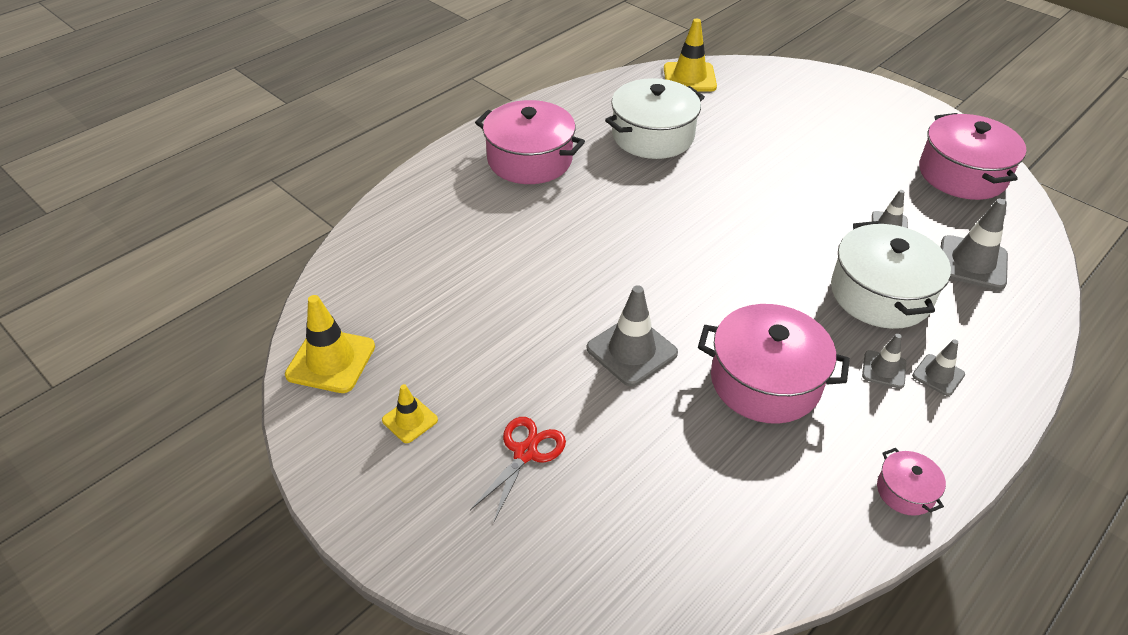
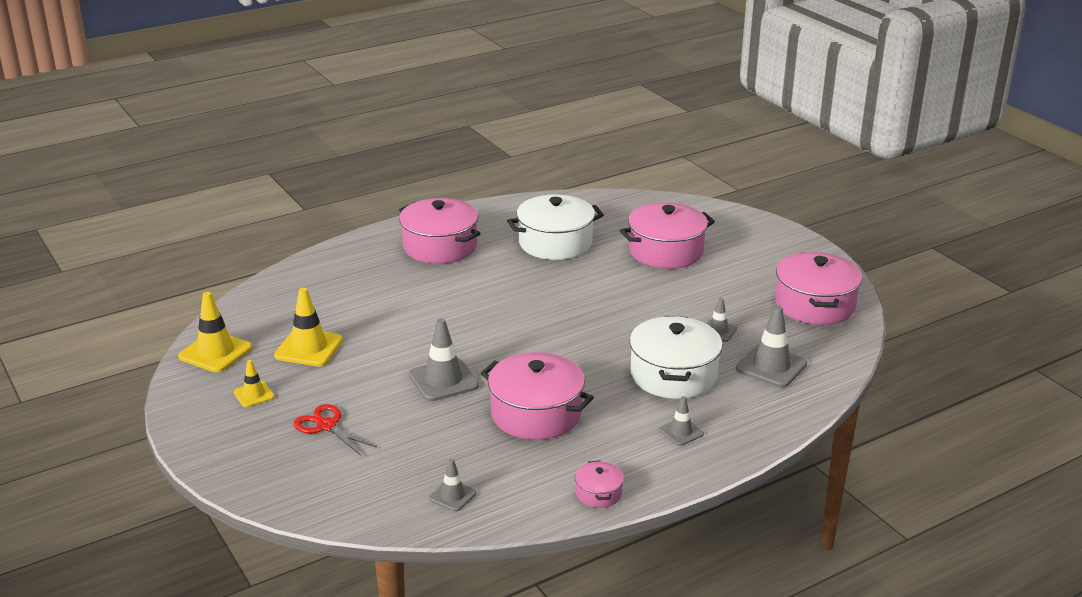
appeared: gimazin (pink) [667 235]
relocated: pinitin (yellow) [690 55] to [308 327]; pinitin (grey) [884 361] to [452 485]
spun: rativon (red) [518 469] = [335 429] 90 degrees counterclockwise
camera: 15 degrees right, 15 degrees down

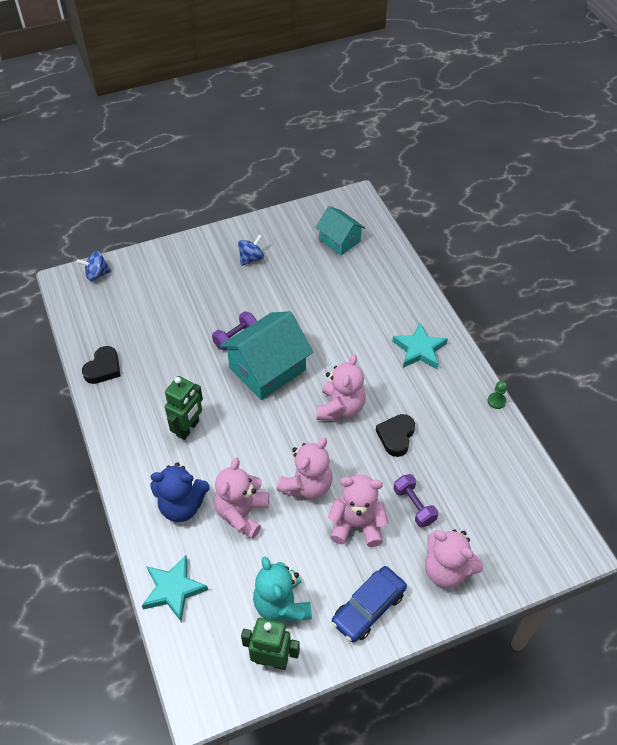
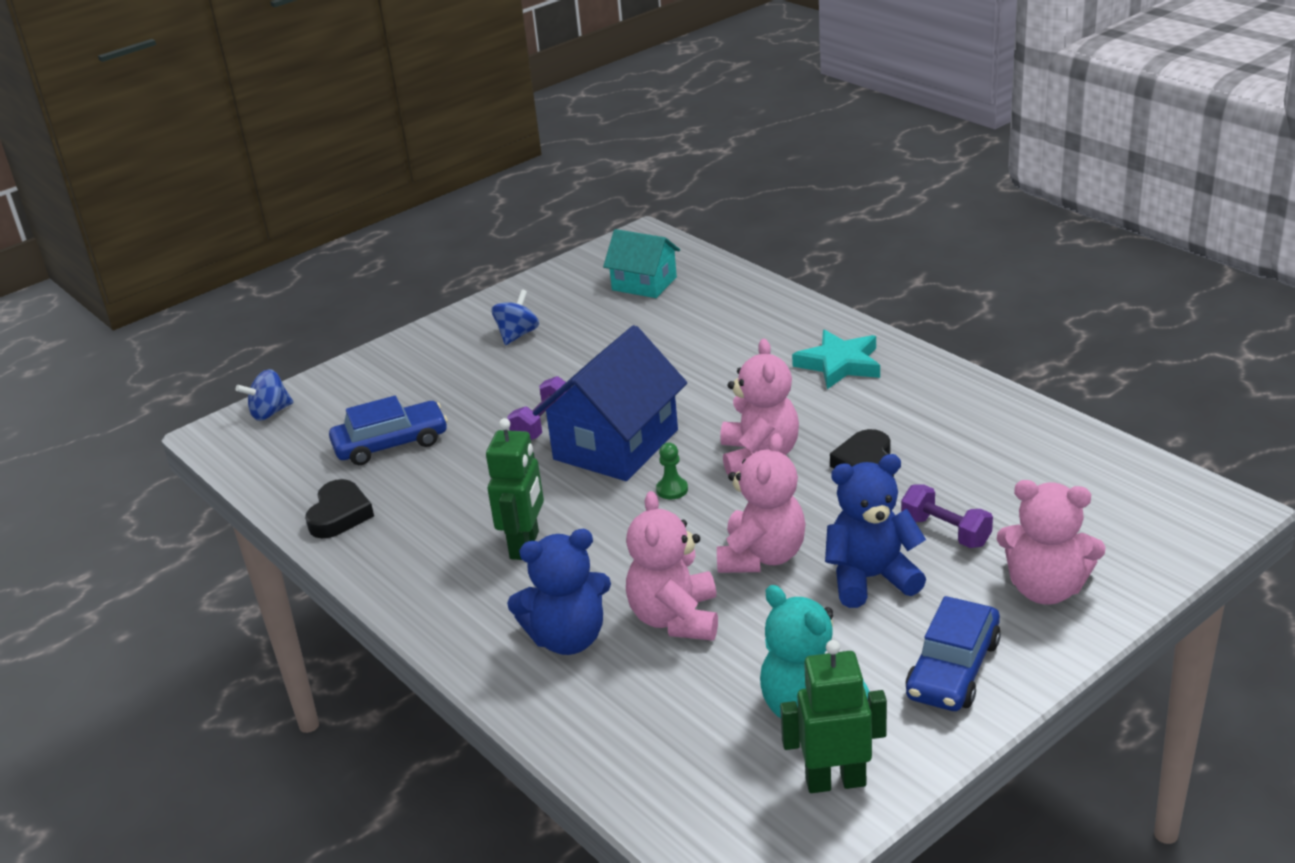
missing: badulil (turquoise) [175 588]
appeared: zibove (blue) [388 430]
relocated: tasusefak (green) [497 395] to [672 471]
colour: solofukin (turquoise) [266 355] to solofukin (blue) [610 403]; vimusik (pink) [358 511] to vimusik (blue) [875 531]
camera: 15 degrees left, 20 degrees down

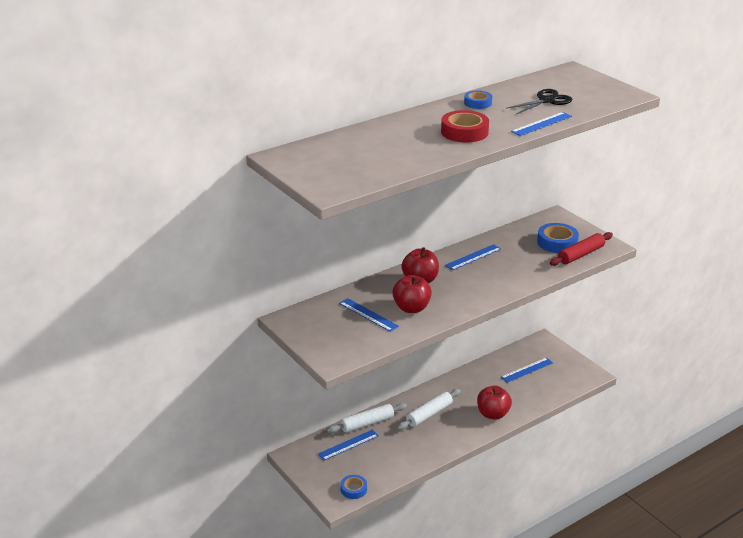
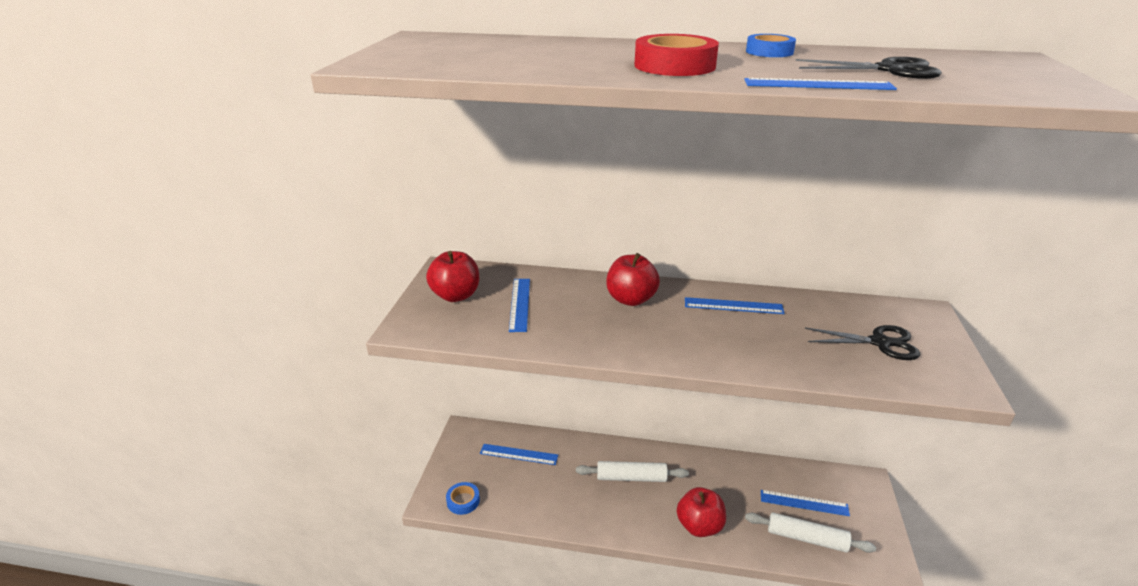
missing: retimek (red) [581 249]
relocated: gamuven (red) [412 294] to [452 276]; retimek (white) [367 418] to [810 533]
exchanged: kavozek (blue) [558 238] to rativon (black) [862 342]
camera: 45 degrees right, 0 degrees up

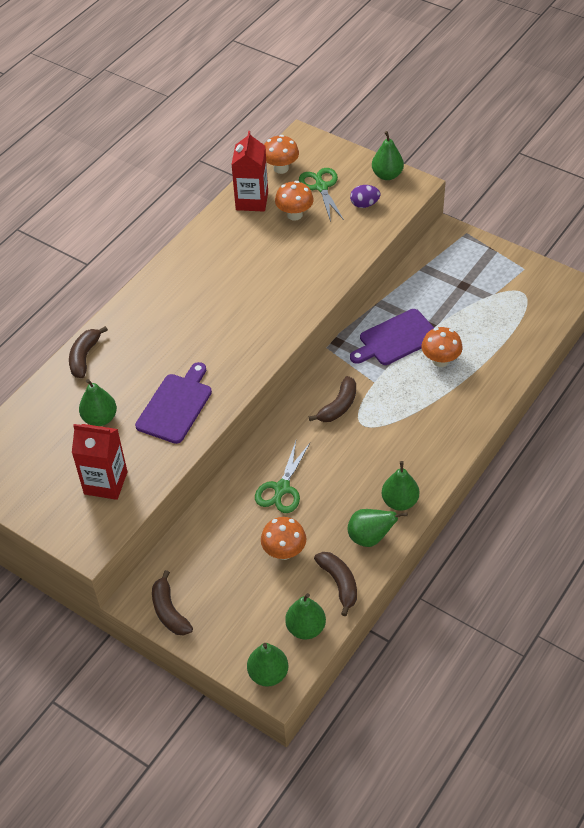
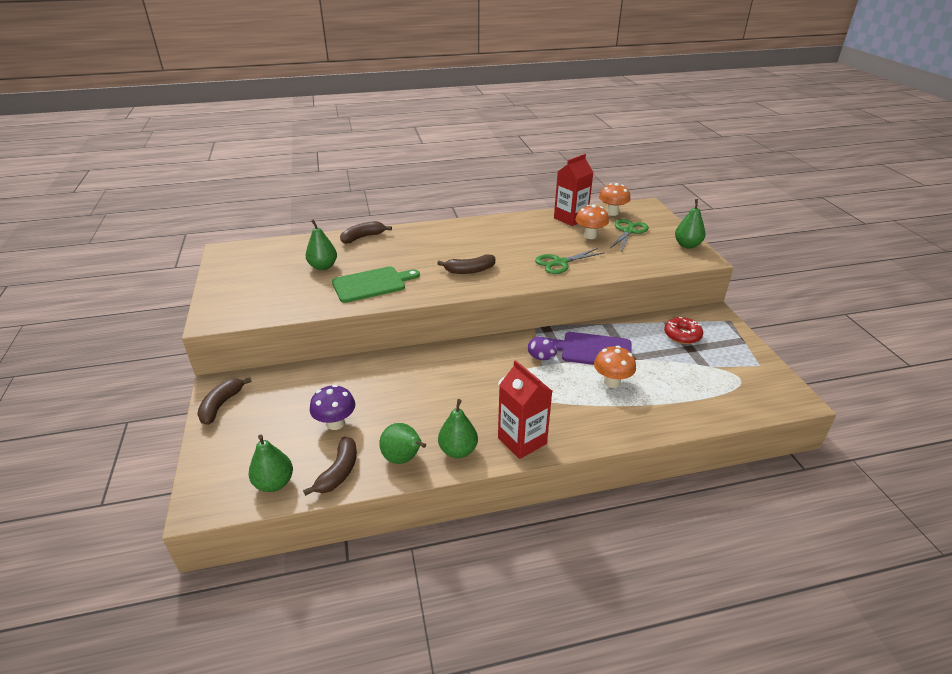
missing: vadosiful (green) [267 665]
appeared: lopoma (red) [683 330]
relocated: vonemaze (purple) [365 196] to [542 348]; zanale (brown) [332 399] to [466 264]; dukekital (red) [100 462] to [525 409]; rativon (green) [282 477] to [570 261]
colour: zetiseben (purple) [173 403] to zetiseben (green) [376 284]; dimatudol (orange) [283 538] to dimatudol (purple) [332 407]
camera: 40 degrees right, 15 degrees down

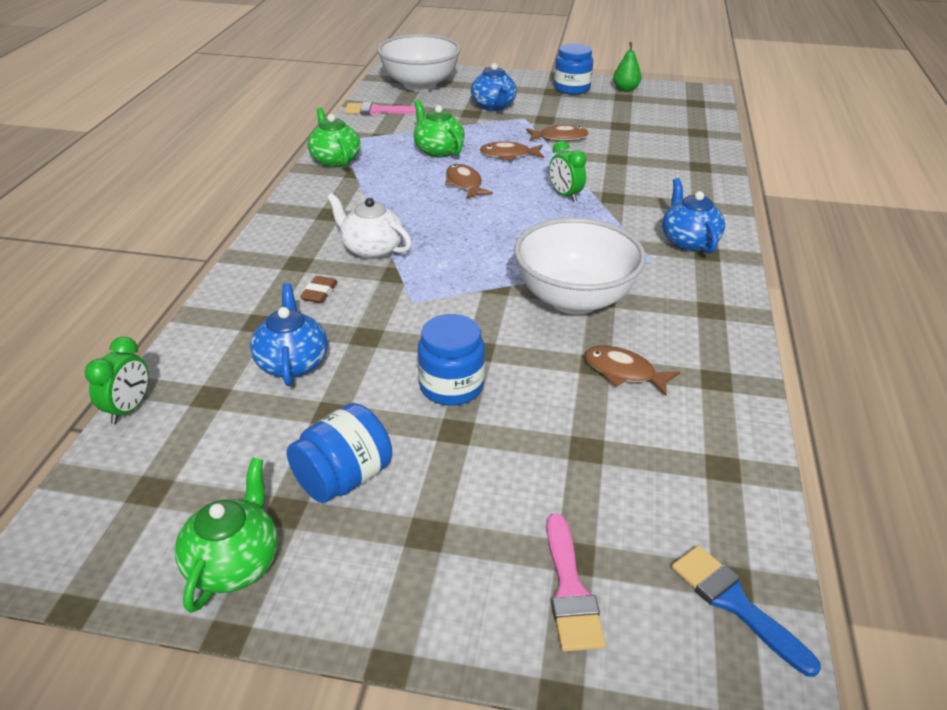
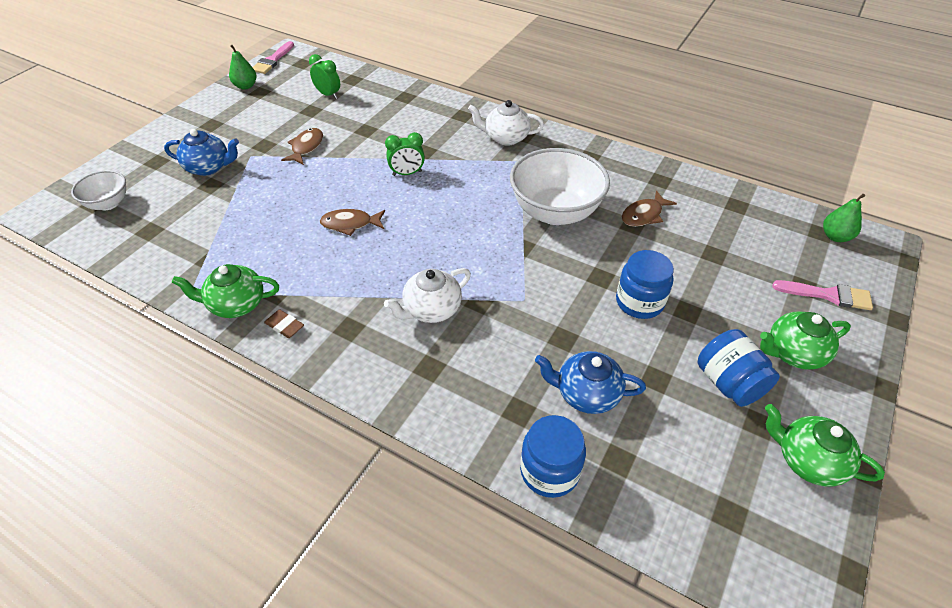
missing: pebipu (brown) [512 151]
relocated: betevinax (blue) [573 69] to [553 456]; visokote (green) [439 129] to [805 340]; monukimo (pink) [380 108] to [273 57]; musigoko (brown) [319 289] to [284 323]; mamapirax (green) [117 380] to [324 76]
exchanged: monukimo (blue) [746 611] to vadosiful (green) [844 218]
colour: visokote (blue) [693 215] to visokote (white) [506 123]
size: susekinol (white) [419 63] = [98 190] x0.53
camera: 70 degrees left, 10 degrees up

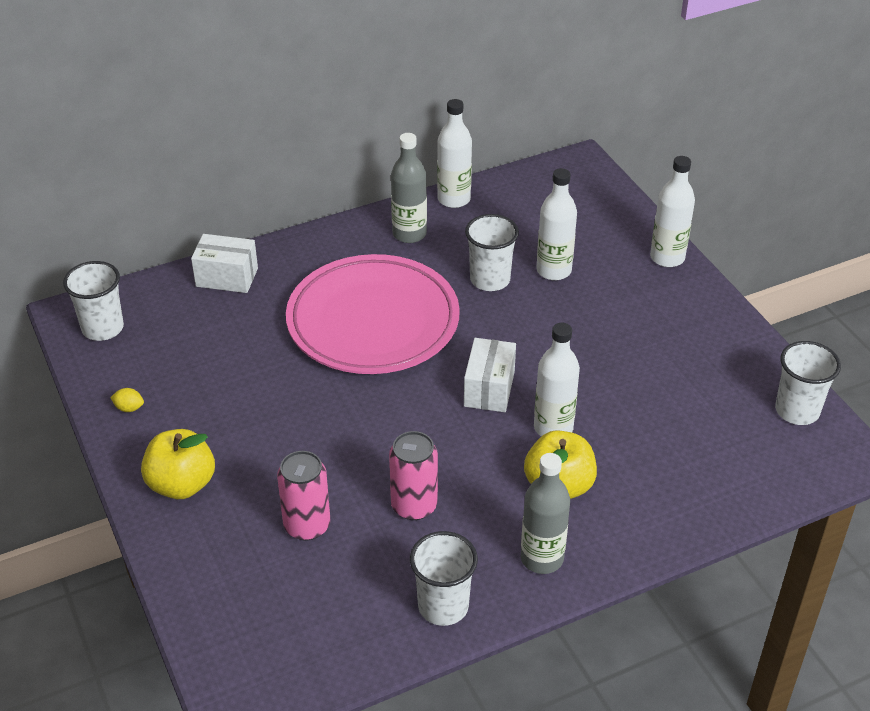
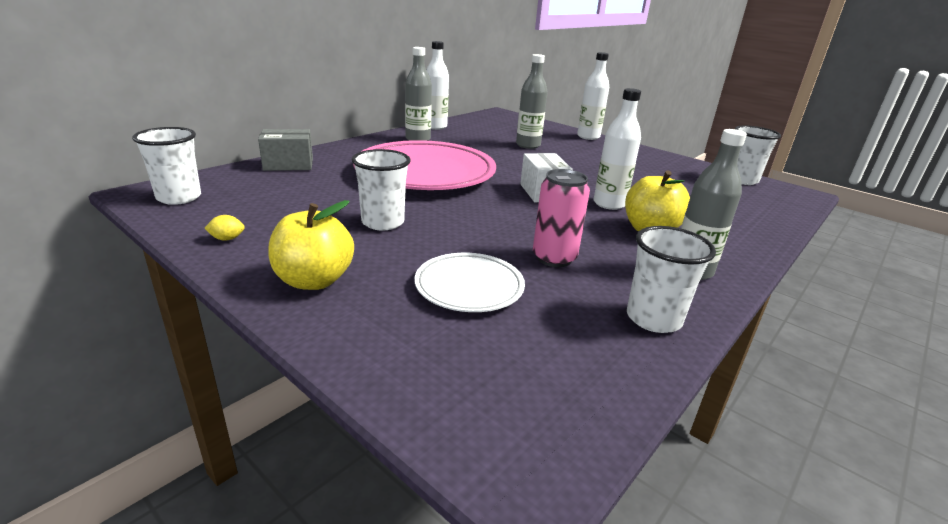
relocated: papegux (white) [492 252] to [381 190]
exchanged: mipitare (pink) [303 496] to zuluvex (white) [470 282]
colour: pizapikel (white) [557 224] to pizapikel (grey) [532 101]; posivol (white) [224 263] to posivol (grey) [285 150]
camera: 25 degrees left, 15 degrees down

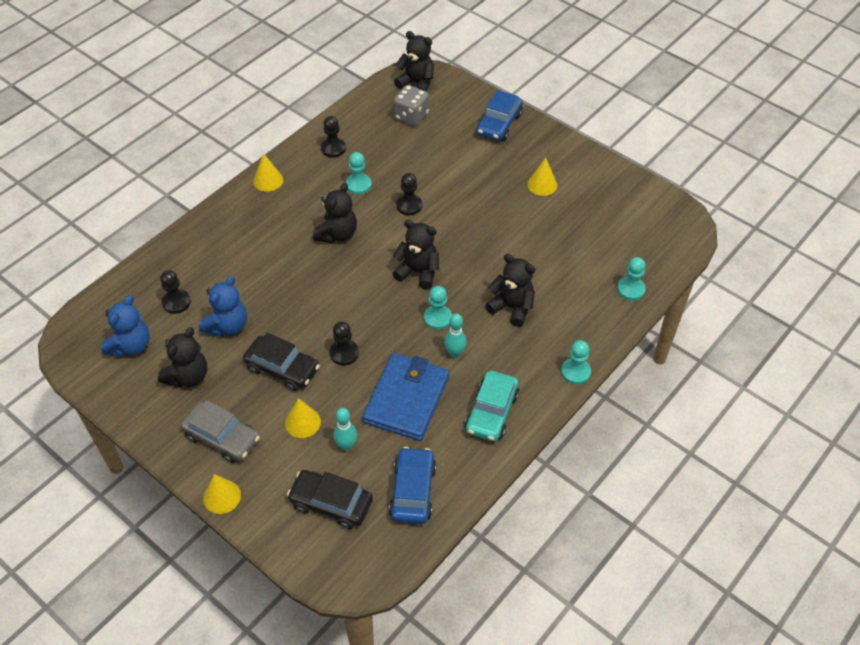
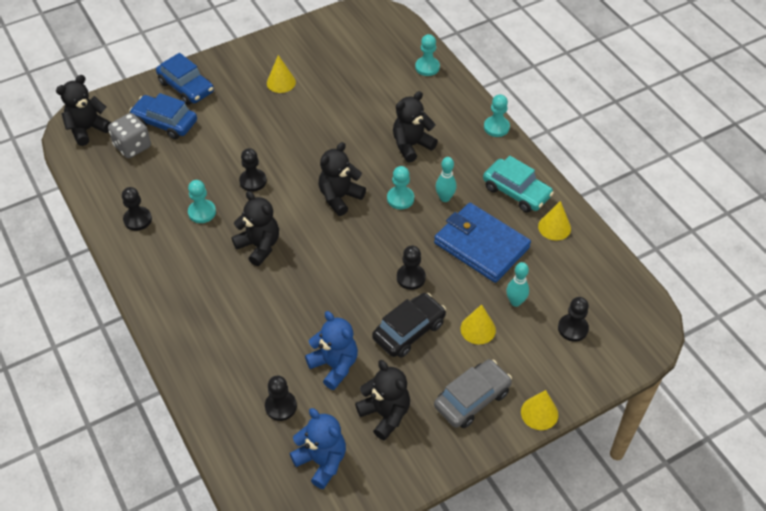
relocated: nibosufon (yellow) [268 172] to [554 221]; zibove (blue) [412 485] to [163 116]
exchanged: zibove (black) [330 499] to tasusefak (black) [573 319]
camera: 70 degrees left, 0 degrees up

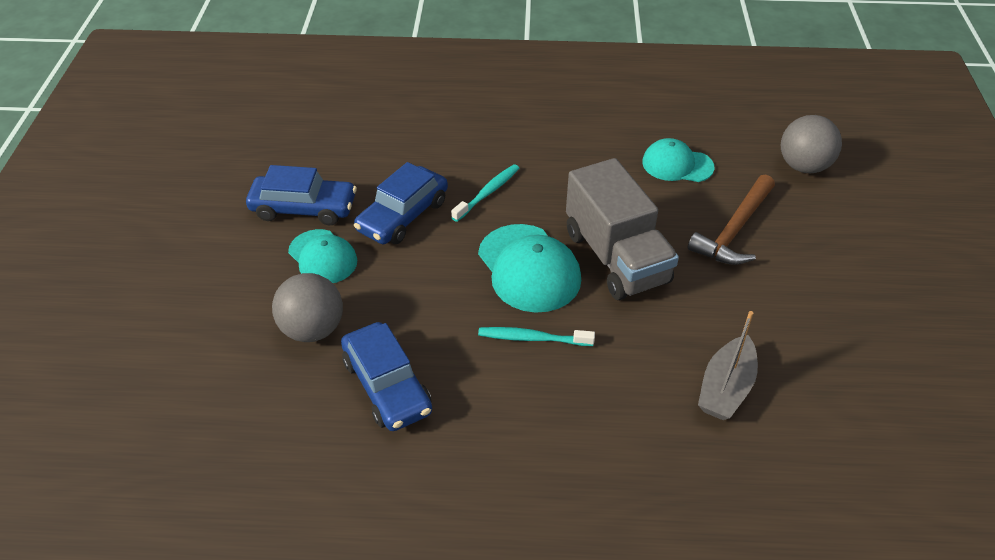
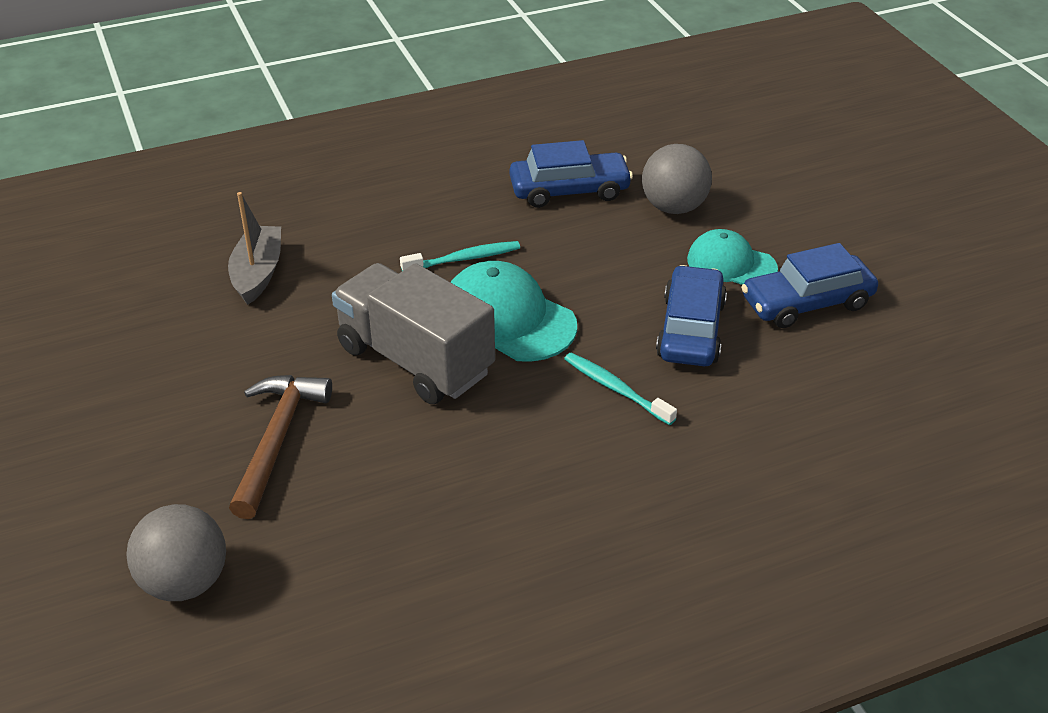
missing: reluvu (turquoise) [678 160]
spun: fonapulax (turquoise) [485 193] = [620 389] 120 degrees clockwise; zibove (blue) [386 376] = [571 174] 135 degrees clockwise
camera: 155 degrees right, 5 degrees down

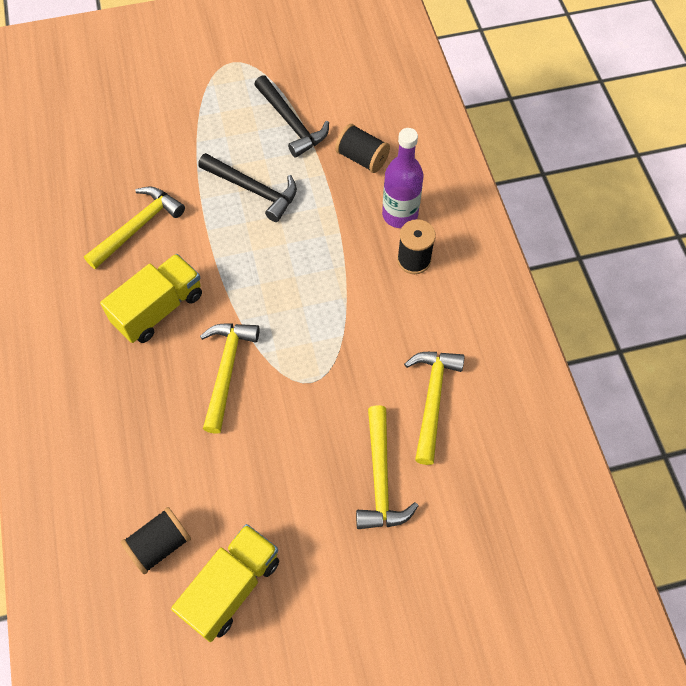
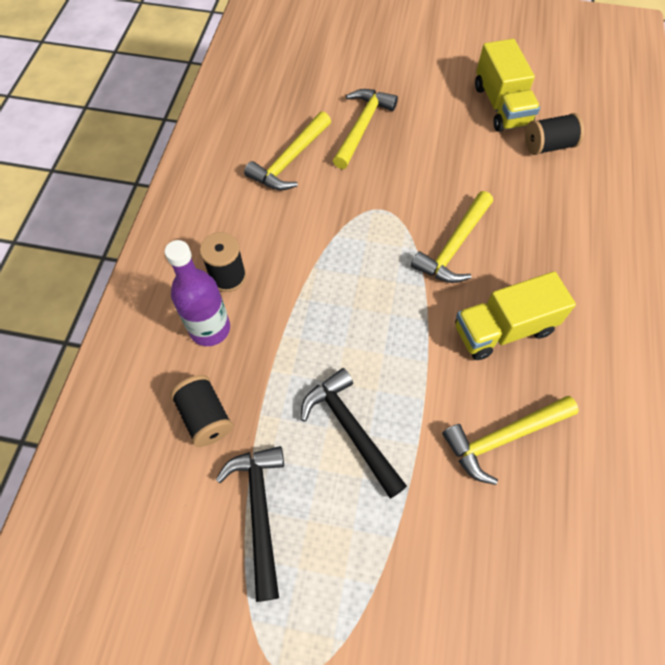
spun: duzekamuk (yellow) [225 583] = [507 85] 75 degrees counterclockwise
camera: 155 degrees left, 0 degrees up

